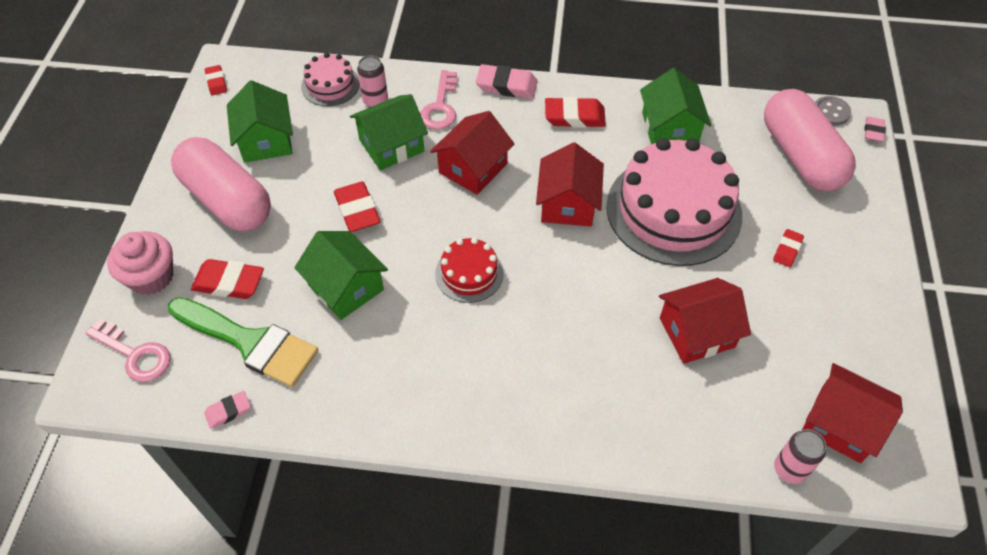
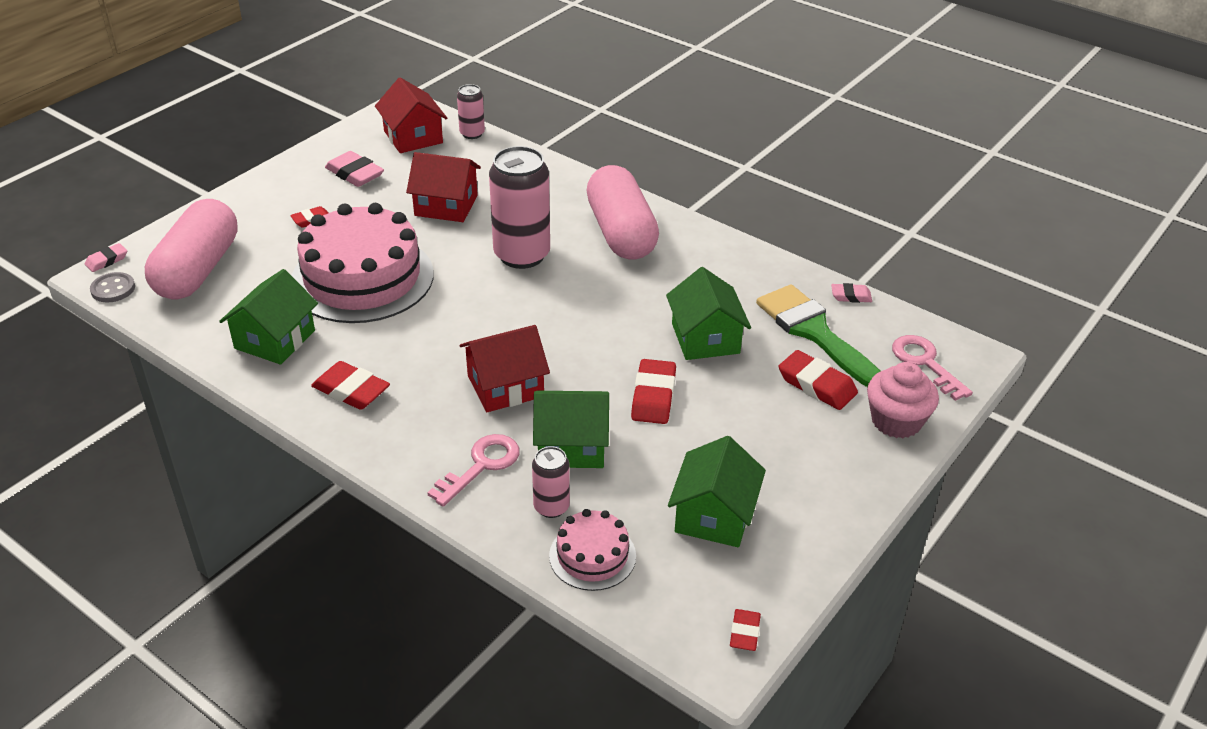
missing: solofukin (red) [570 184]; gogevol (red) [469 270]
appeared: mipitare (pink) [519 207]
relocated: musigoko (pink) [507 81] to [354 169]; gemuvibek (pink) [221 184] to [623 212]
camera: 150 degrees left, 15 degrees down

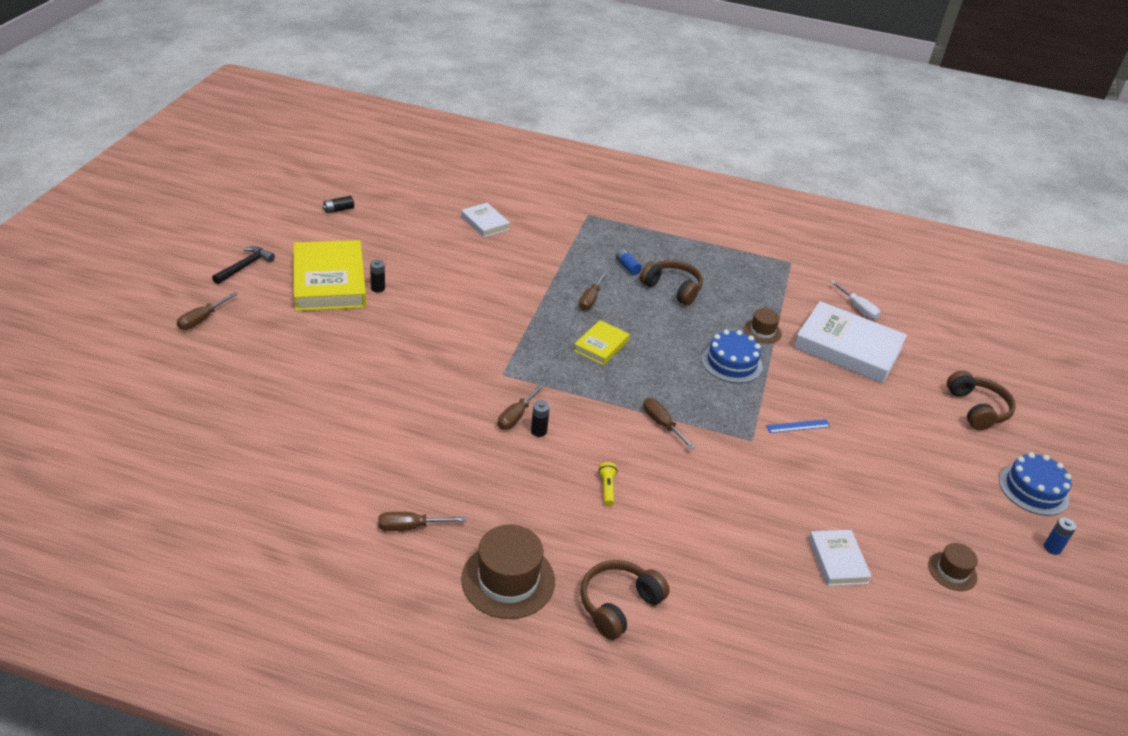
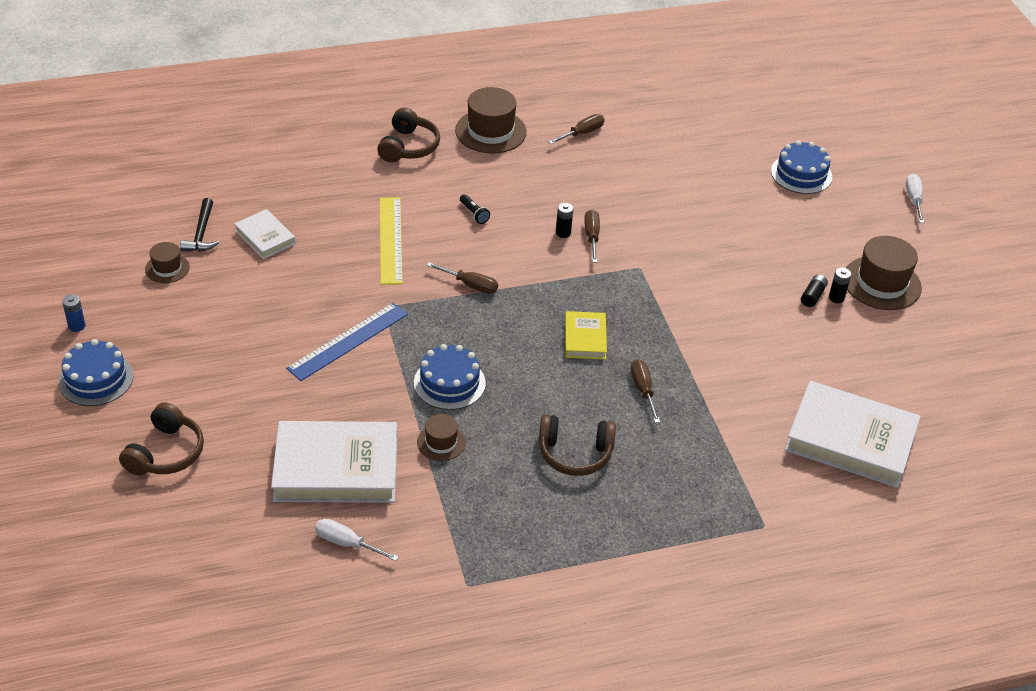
missing: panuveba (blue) [629 262]
appeared: gogevol (blue) [801 167]; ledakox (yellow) [391 241]
relocated: panuveba (black) [338 204] to [814 290]; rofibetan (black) [243 265] to [199 225]
exchanged: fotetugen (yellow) [330 275] to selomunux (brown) [884 273]
colour: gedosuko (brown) [207 311] to gedosuko (white) [915 198]; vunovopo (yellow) [607 484] to vunovopo (black) [475 209]
spun: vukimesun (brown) [981 400] = [161 439] 120 degrees counterclockwise
size: fotetugen (white) [485 220] = [853 434] x1.96; ledakox (blue) [798 426] = [347 342] x1.97
camera: 150 degrees right, 5 degrees up

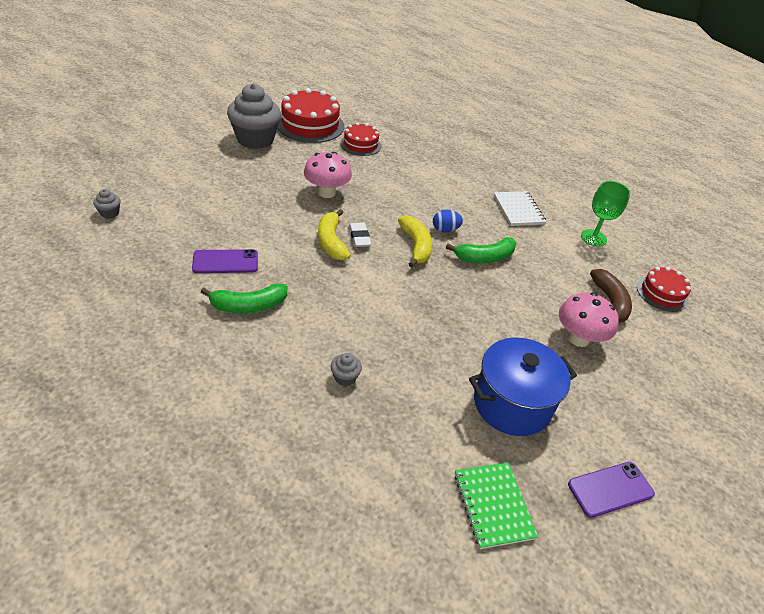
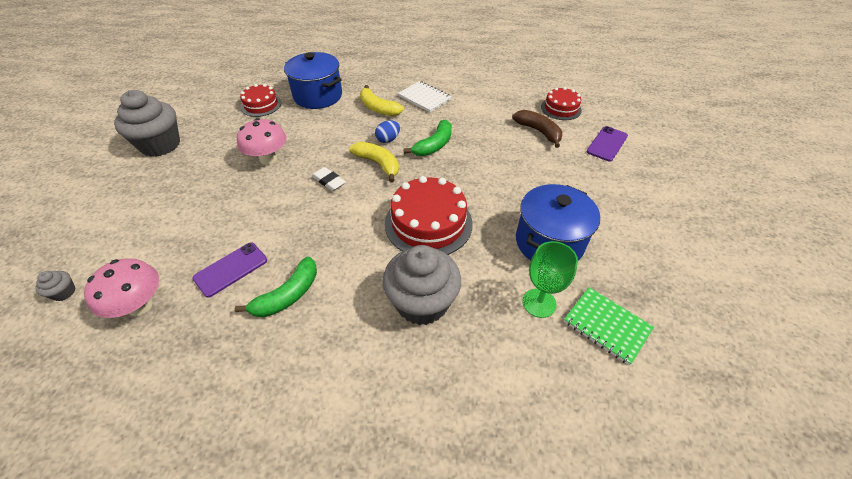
appeared: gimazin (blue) [313 80]
relocated: gogevol (red) [310 115] to [429 215]; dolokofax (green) [605 213] to [550 279]; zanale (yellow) [334 234] to [382 100]; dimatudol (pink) [589 320] to [121 288]; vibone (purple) [611 490] to [607 143]
size: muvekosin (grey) [346 369] = [422 285] x2.47
camera: 30 degrees left, 5 degrees up

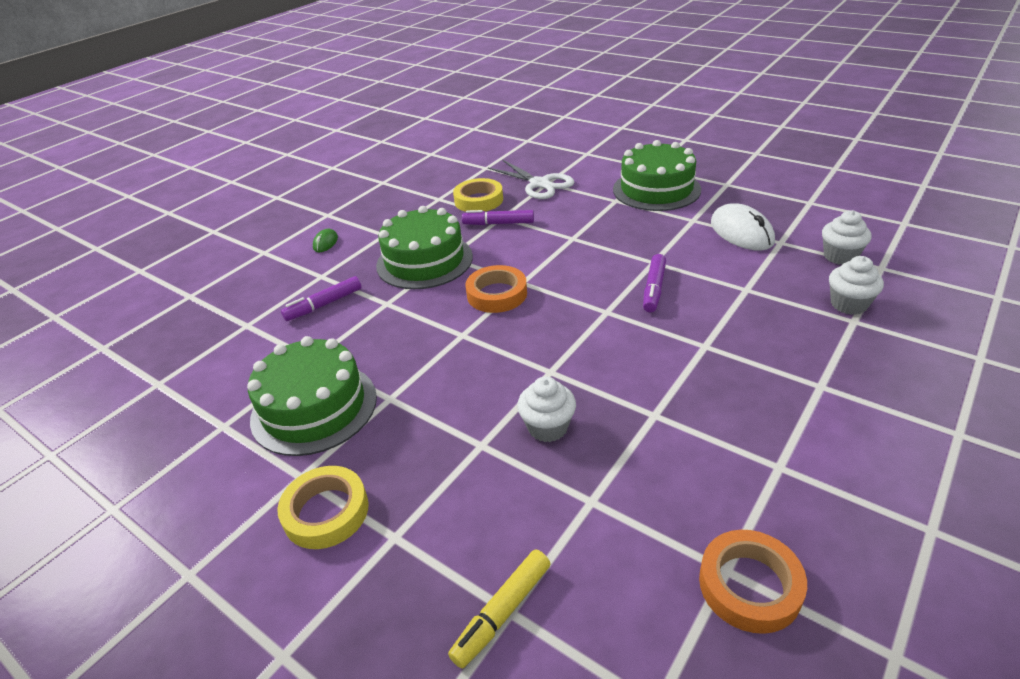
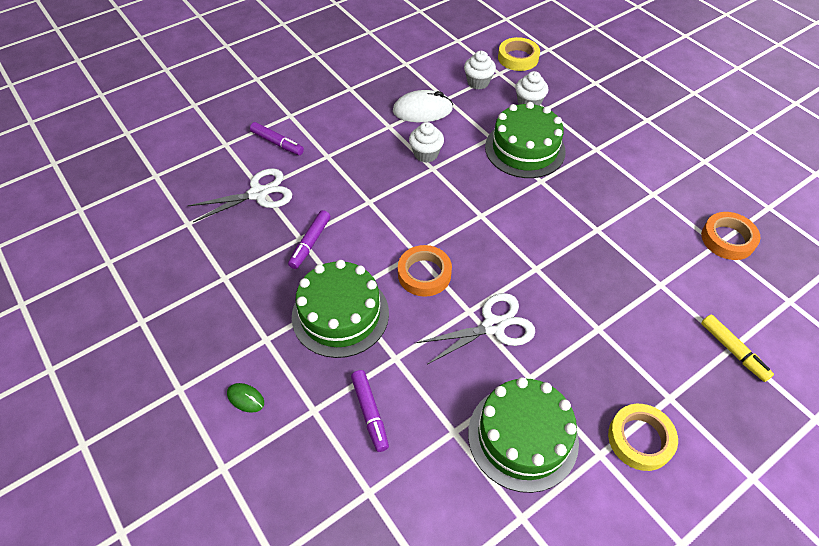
appeared: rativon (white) [475 329]
relocated: gogevol (green) [657 175] to [525 140]; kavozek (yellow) [478 195] to [519 54]; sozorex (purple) [654 283] to [277 138]; muvekosin (white) [546 409] to [426 142]
camera: 75 degrees left, 15 degrees up

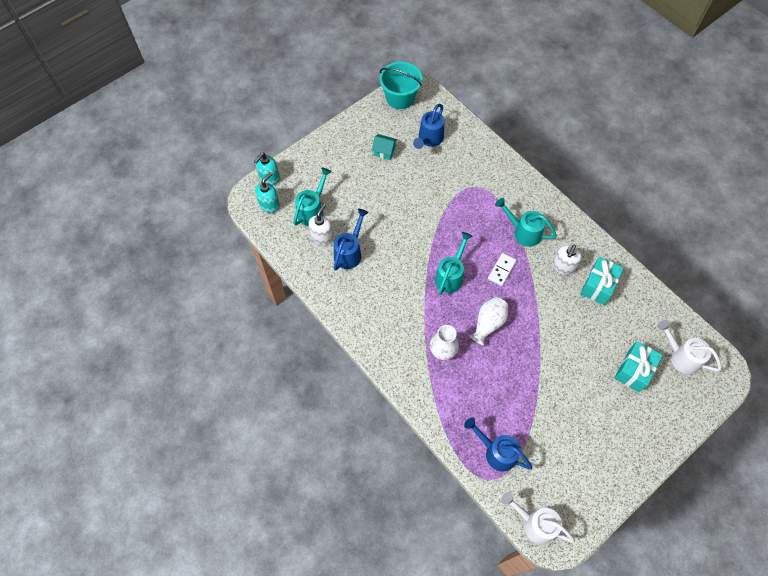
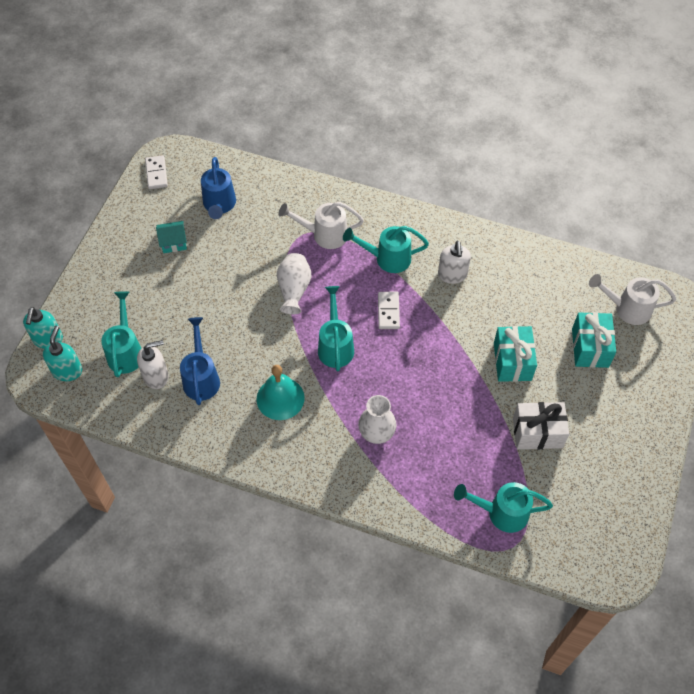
appeared: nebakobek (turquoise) [280 392]; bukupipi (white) [541 425]
relocated: bukupipi (turquoise) [602 281] to [515 354]; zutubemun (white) [489 321] to [294 283]; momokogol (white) [538 518] to [321 225]
exchanged: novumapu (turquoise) [400 85] to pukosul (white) [156 172]
colour: momokogol (blue) [498 444] to momokogol (turquoise) [503 507]
spun: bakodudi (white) [321 224] = [153 364] 75 degrees clockwise
camera: 30 degrees left, 5 degrees down

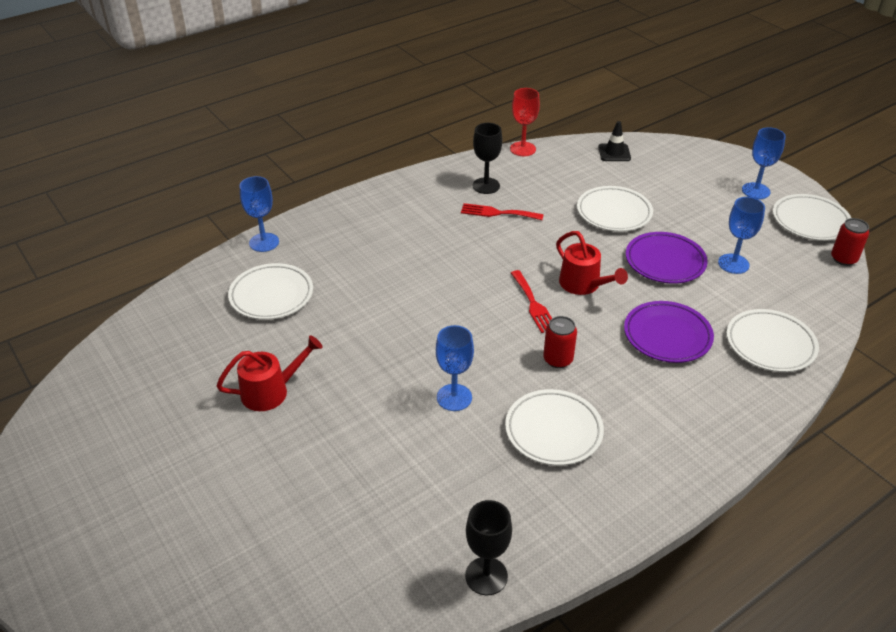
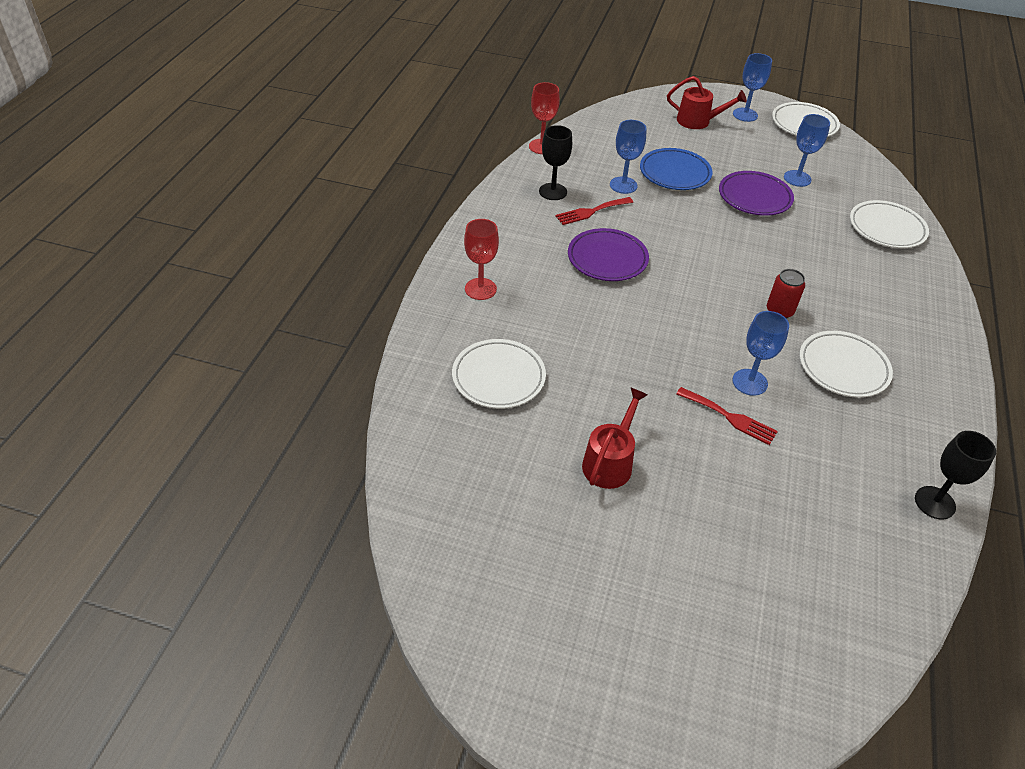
missing: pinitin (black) [614 141]; mipitare (red) [850 242]
appeared: dolokofax (red) [481 259]
relocated: dolokofax (blue) [259 214] to [628 157]; momokogol (red) [592 263] to [707 102]; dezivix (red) [531 301] to [727 416]; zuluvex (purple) [669 332] to [608 254]
colour: zuluvex (white) [615 209] to zuluvex (blue) [676 169]
camera: 40 degrees left, 5 degrees up

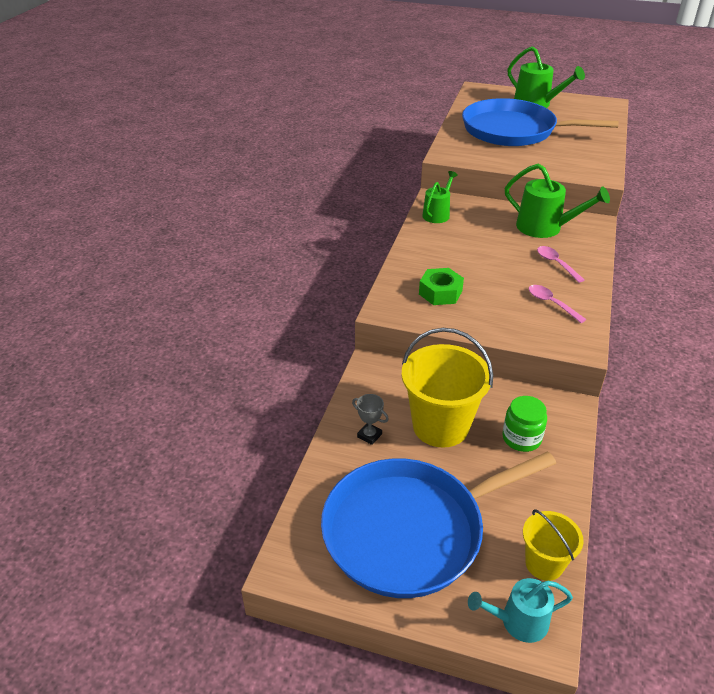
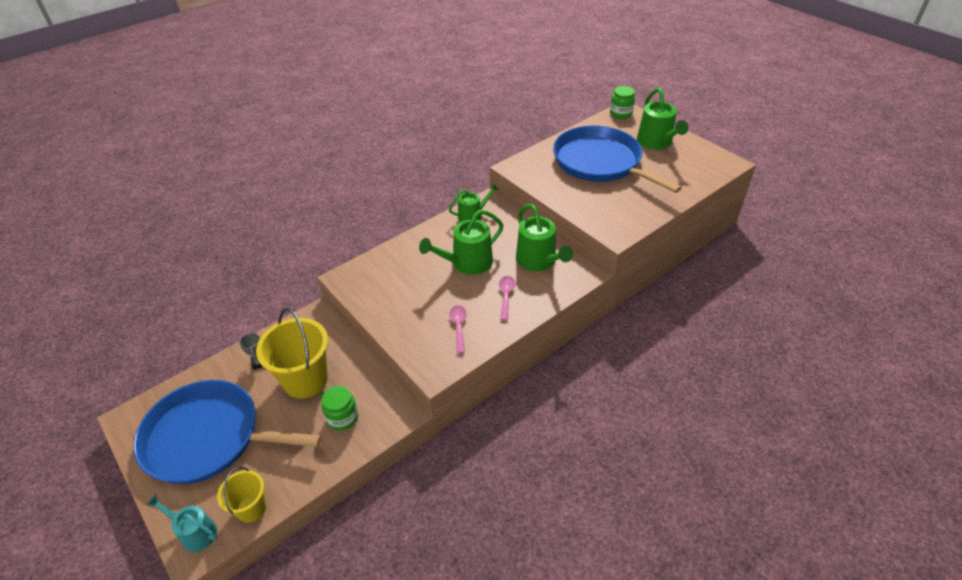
missing: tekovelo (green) [441 286]
appeared: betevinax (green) [622 102]; momokogol (green) [461 242]
camera: 35 degrees right, 5 degrees up

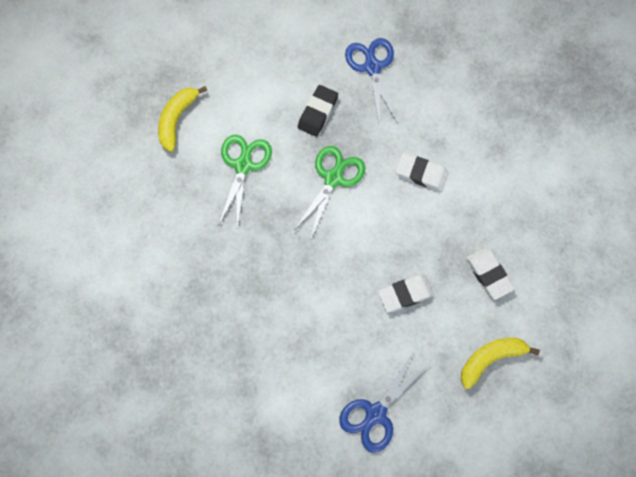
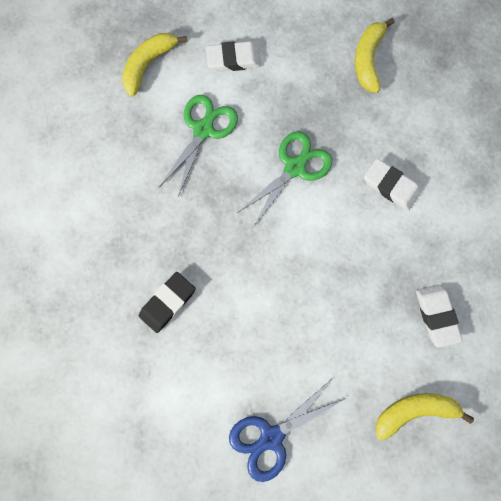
relocated: musigoko (black) [318 111] to [167 302]; musigoko (white) [406 293] to [233 56]
exchanged: rativon (blue) [371 80] to zanale (yellow) [375 55]
camera: 15 degrees right, 5 degrees up

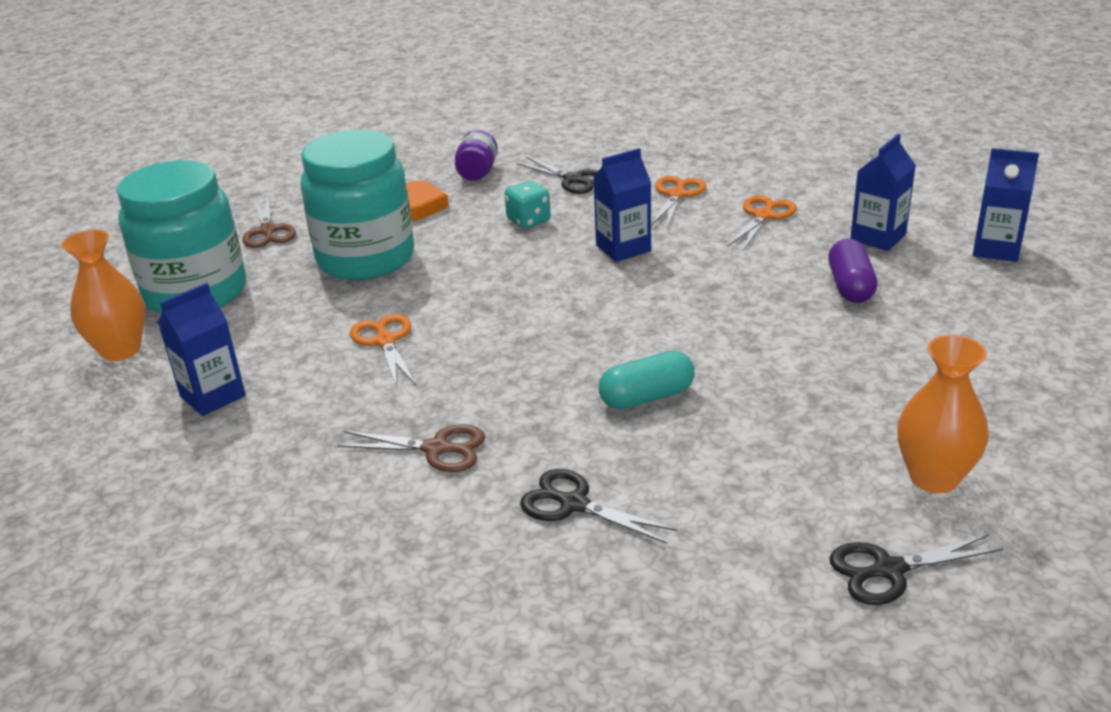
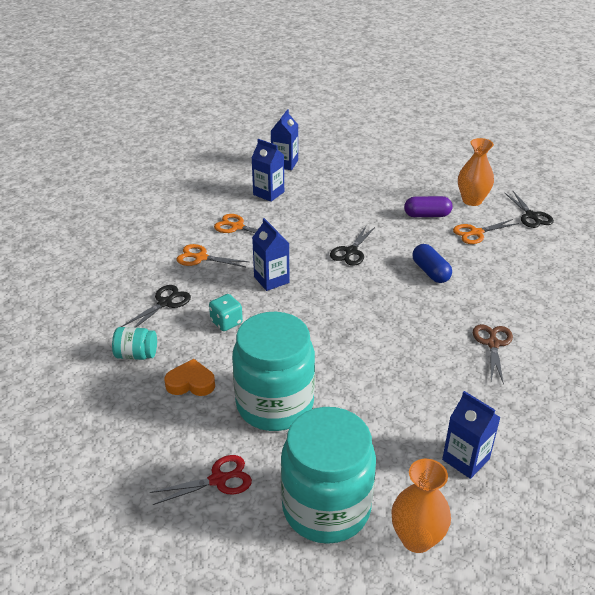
relocated: gemuvibek (purple) [852 271] to [428 206]; rativon (orange) [383 351] to [486 231]; rativon (black) [598 506] to [352 246]
colour: betevinax (purple) [476 155] to betevinax (turquoise) [134 343]; rativon (brown) [269 222] to rativon (red) [201 480]; gemuvibek (turquoise) [647 380] to gemuvibek (blue) [432 263]
camera: 95 degrees left, 5 degrees up

